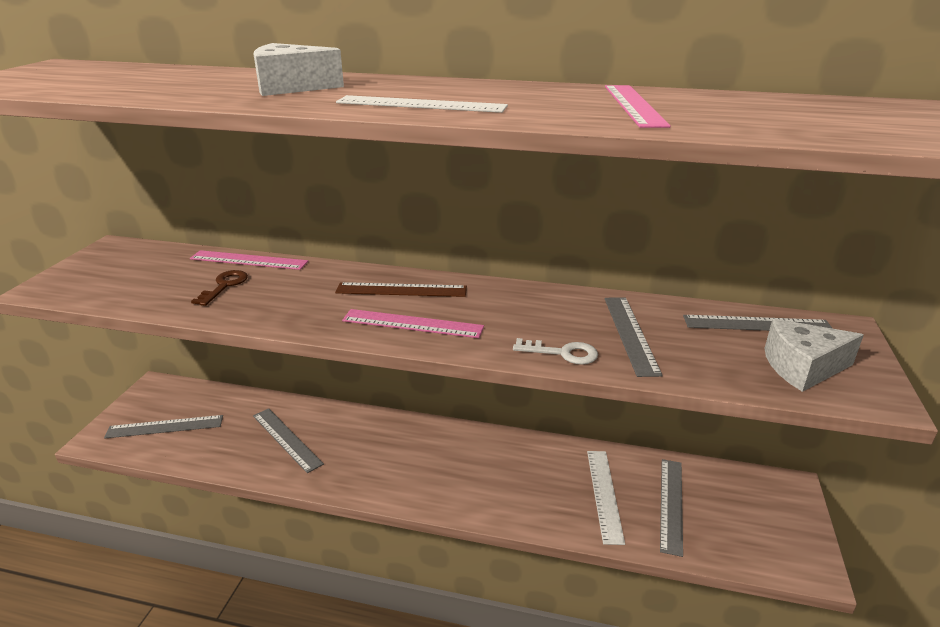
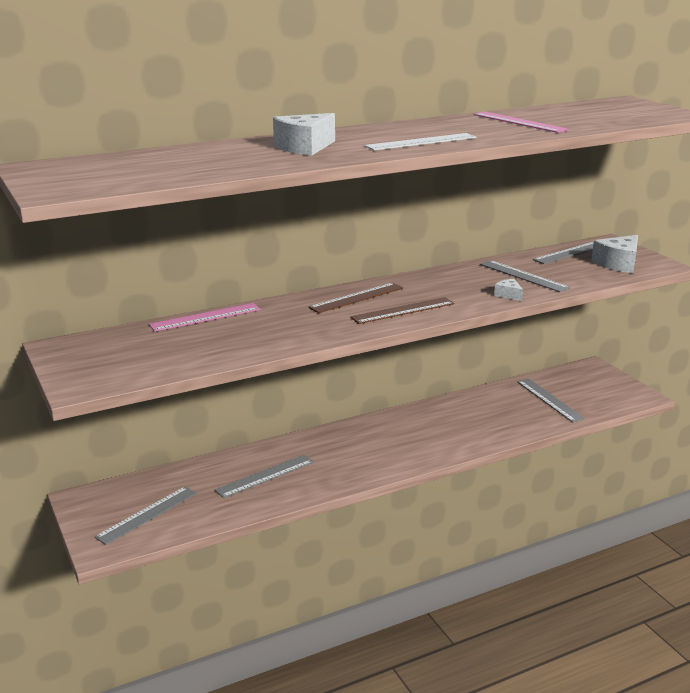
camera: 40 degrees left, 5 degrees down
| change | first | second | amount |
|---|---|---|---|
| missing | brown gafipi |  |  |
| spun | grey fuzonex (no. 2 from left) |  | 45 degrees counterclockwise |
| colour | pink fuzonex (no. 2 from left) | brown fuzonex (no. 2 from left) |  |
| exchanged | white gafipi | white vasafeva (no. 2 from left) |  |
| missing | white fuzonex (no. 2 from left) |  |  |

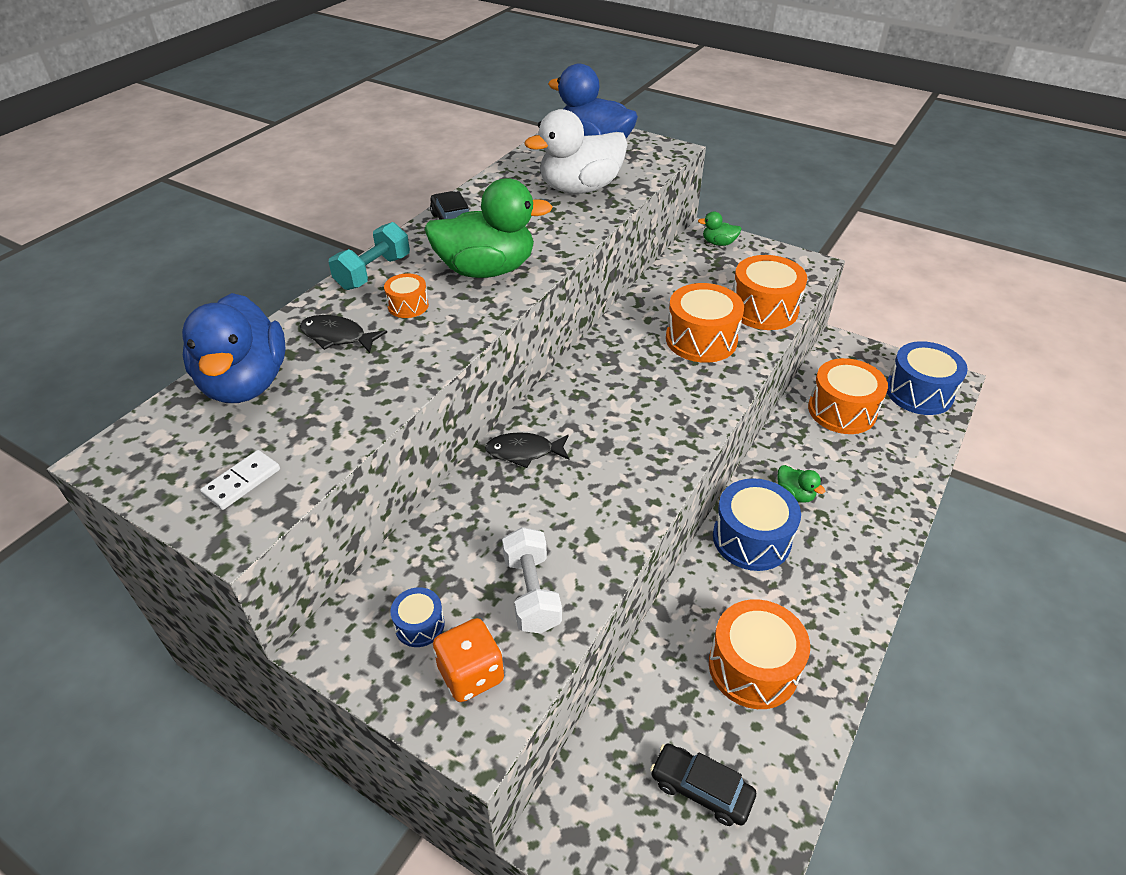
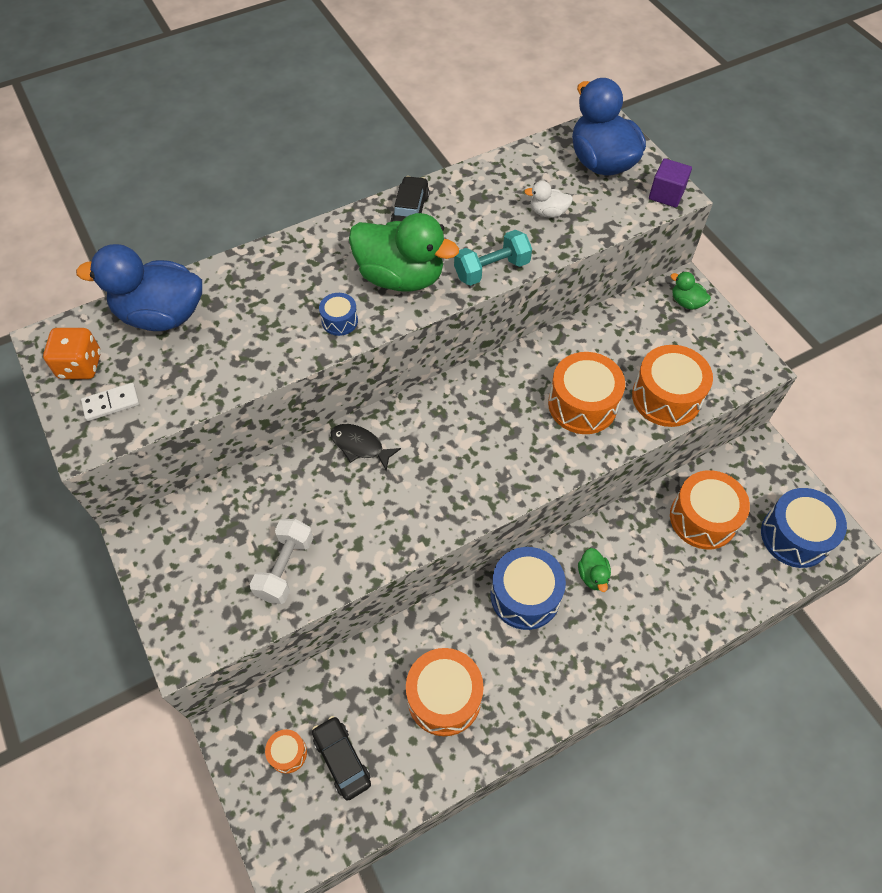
camera: 30 degrees right, 15 degrees up
| change | first | second | amount |
|---|---|---|---|
| spun | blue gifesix (no. 1 from left) |  | 75 degrees clockwise |
| missing | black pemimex (no. 1 from left) |  |  |
| relocated | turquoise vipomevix |  |  |
| relocated | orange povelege (no. 1 from left) |  |  |
| relocated | blue povelege (no. 1 from left) |  |  |
| relocated | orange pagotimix |  |  |
| size | white gifesix |  | x0.45 |
| appeared |  | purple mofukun |  |

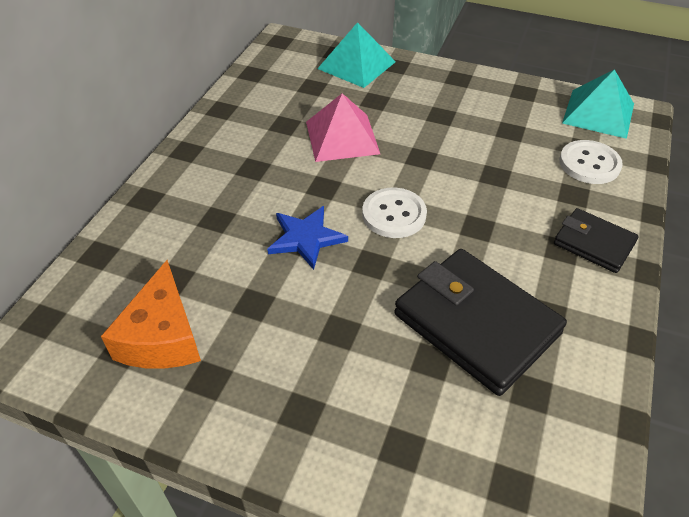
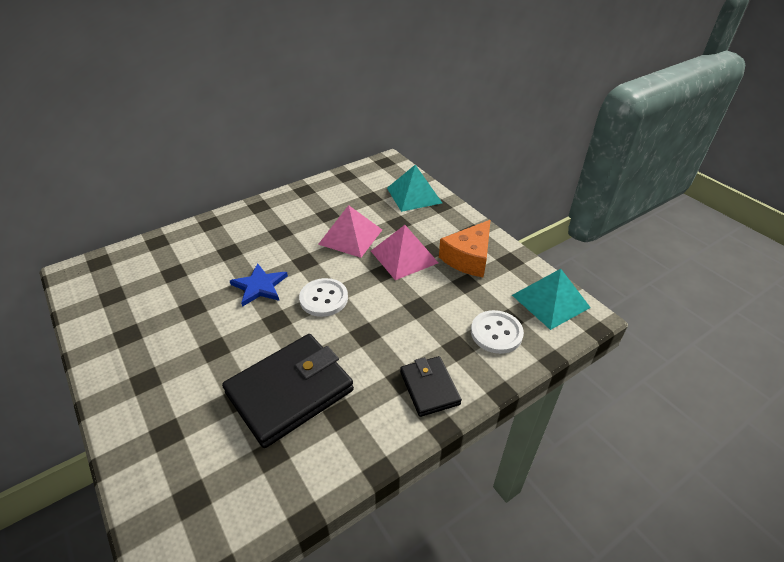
camera: 35 degrees right, 5 degrees down
| change | first | second | amount |
|---|---|---|---|
| relocated | orange vasafeva |  |  |
| spun | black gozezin (no. 1 from left) |  | 60 degrees clockwise |
| appeared |  | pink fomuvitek (no. 2 from left) |  |

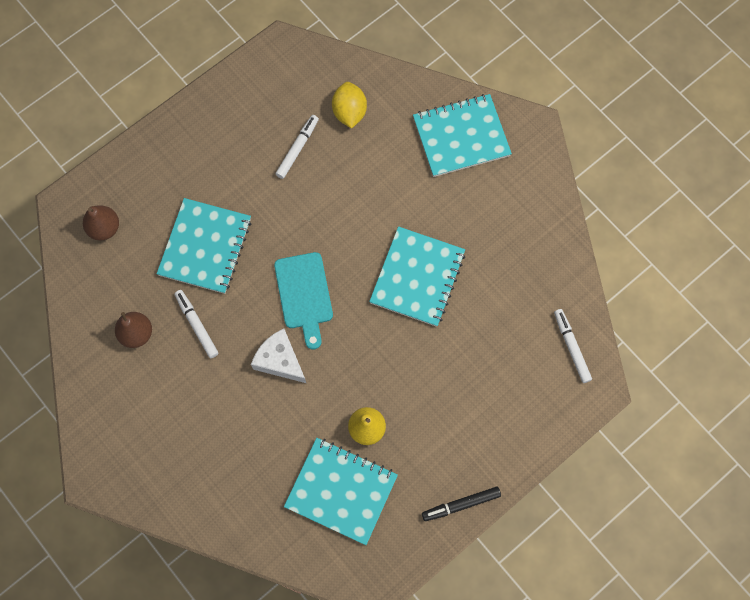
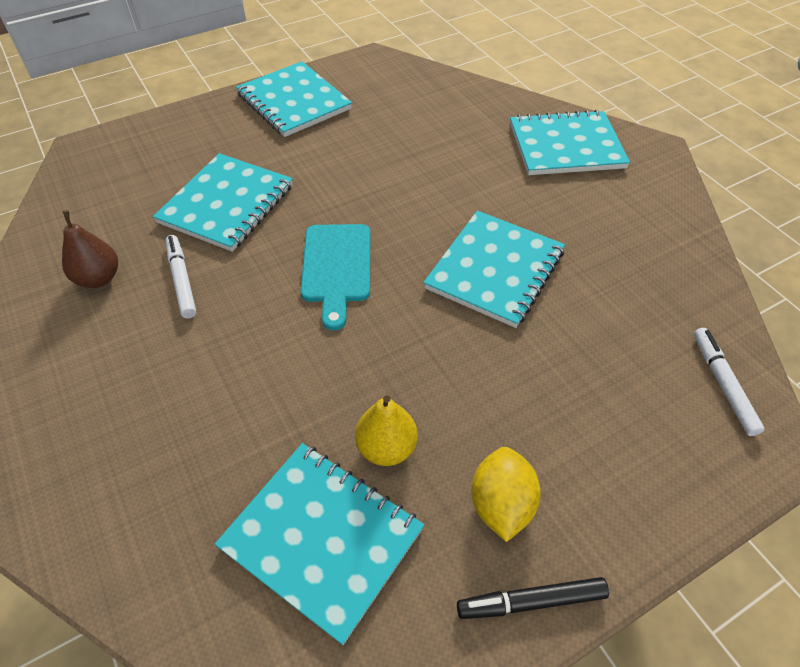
camera: 10 degrees right, 20 degrees down
| change | first | second | amount |
|---|---|---|---|
| missing | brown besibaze (no. 1 from left) |  |  |
| missing | white vasafeva |  |  |
| missing | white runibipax (no. 2 from left) |  |  |
| relocated | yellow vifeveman |  |  |
| appeared |  | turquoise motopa (no. 2 from left) |  |

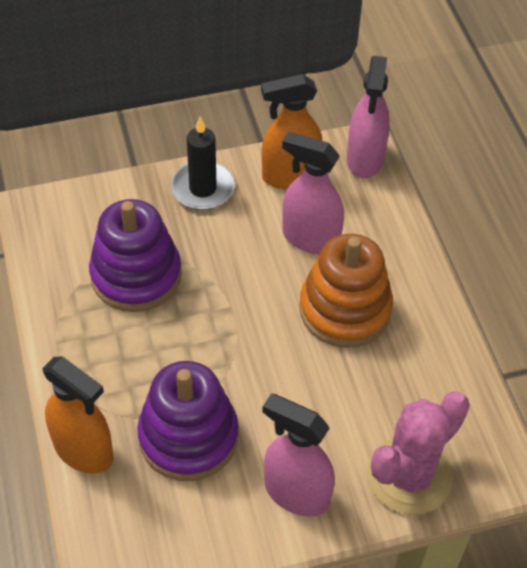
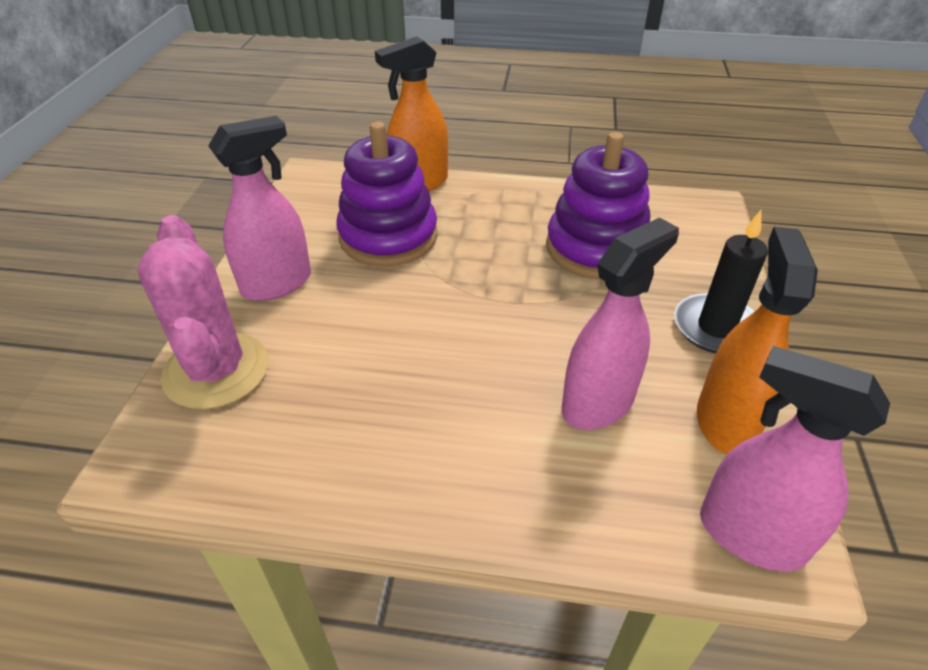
camera: 115 degrees right, 10 degrees down
| change | first | second | amount |
|---|---|---|---|
| missing | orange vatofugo |  |  |

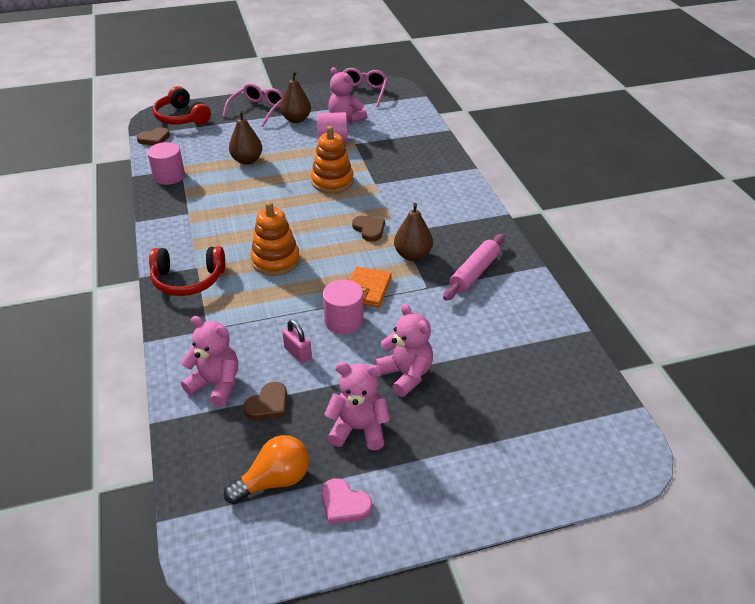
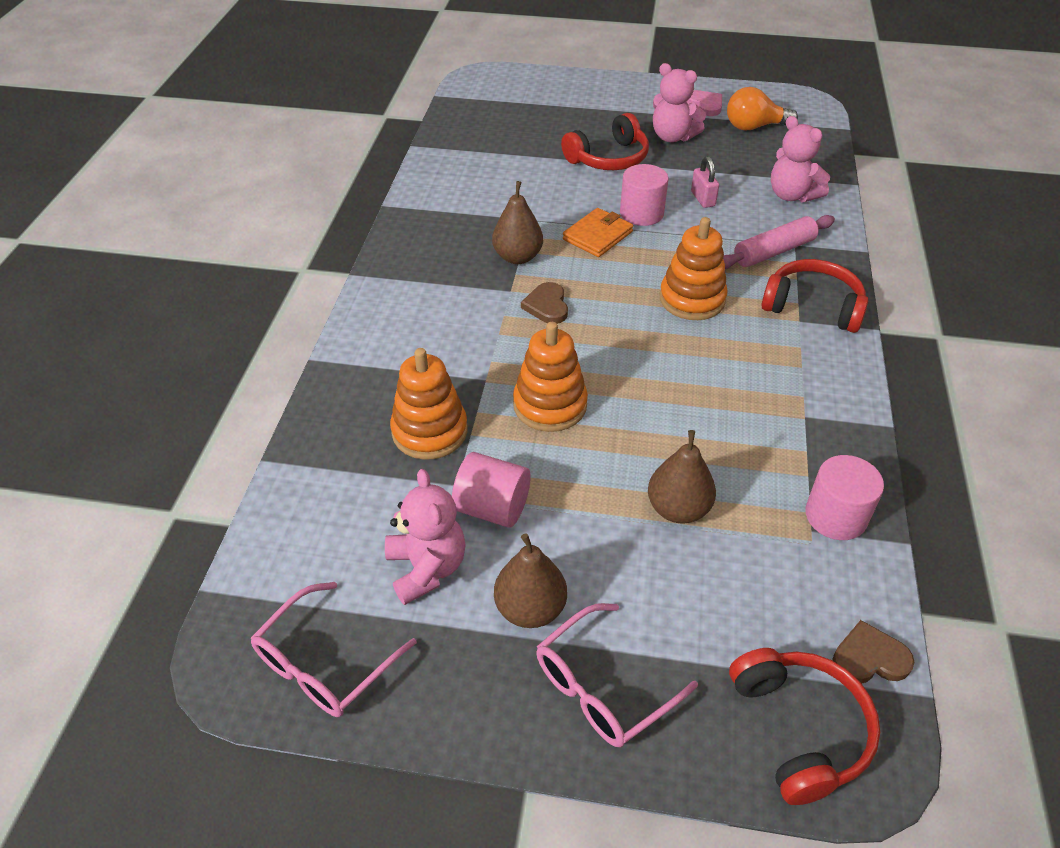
camera: 155 degrees left, 5 degrees up
| change | first | second | amount |
|---|---|---|---|
| missing | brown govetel (no. 2 from left) |  |  |
| exchanged | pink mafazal (no. 4 from left) | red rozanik (no. 1 from left) |  |
| relocated | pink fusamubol |  |  |
| appeared |  | orange vatofugo (no. 1 from left) |  |

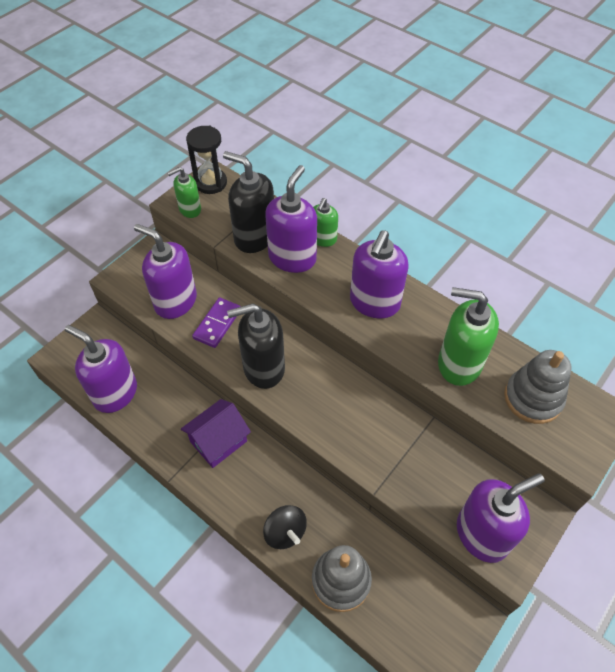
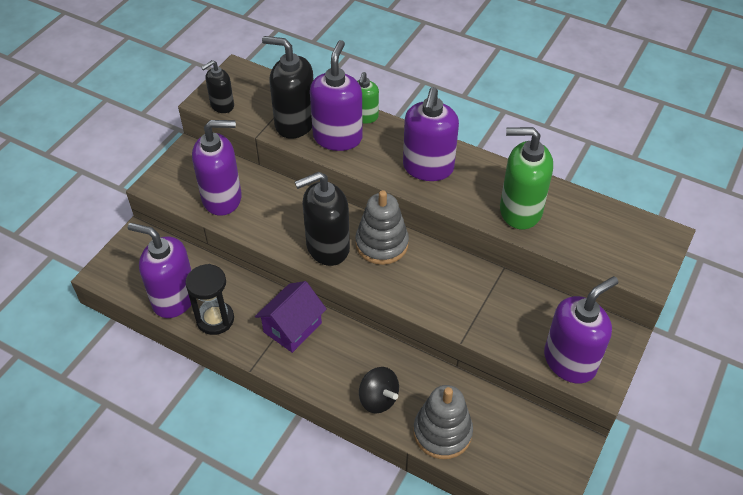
camera: 10 degrees left, 5 degrees down
| change | first | second | amount |
|---|---|---|---|
| spun | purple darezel (no. 2 from left) |  | 150 degrees clockwise |
| colour | green darezel (no. 1 from left) | black darezel (no. 1 from left) |  |
| relocated | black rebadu |  |  |
| missing | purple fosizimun |  |  |
| relocated | grey vatofugo (no. 2 from left in the first image) | grey vatofugo (no. 1 from left) |  |

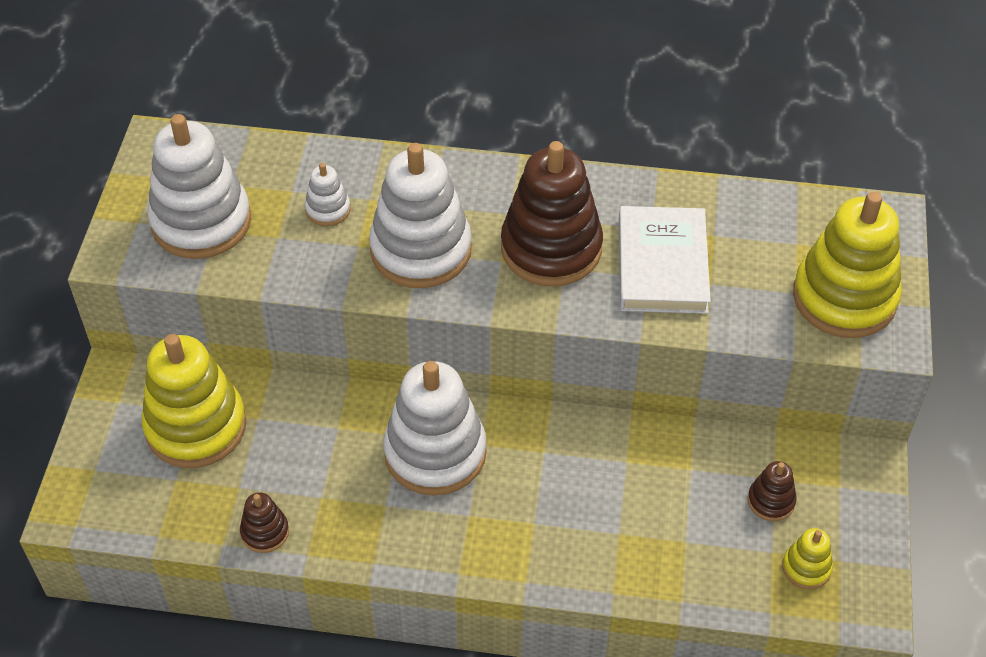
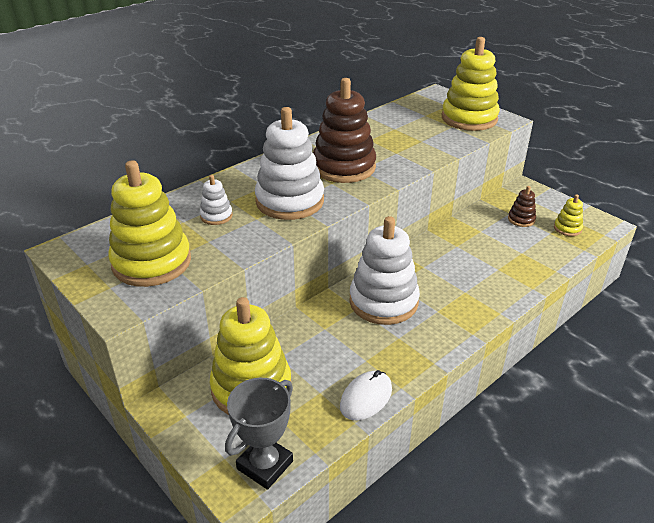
camera: 50 degrees left, 15 degrees down
| change | first | second | amount |
|---|---|---|---|
| colour | white vatofugo (no. 1 from left) | yellow vatofugo (no. 1 from left) |  |
| exchanged | brown vatofugo (no. 1 from left) | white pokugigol |  |
| missing | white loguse |  |  |
| appeared |  | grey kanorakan |  |

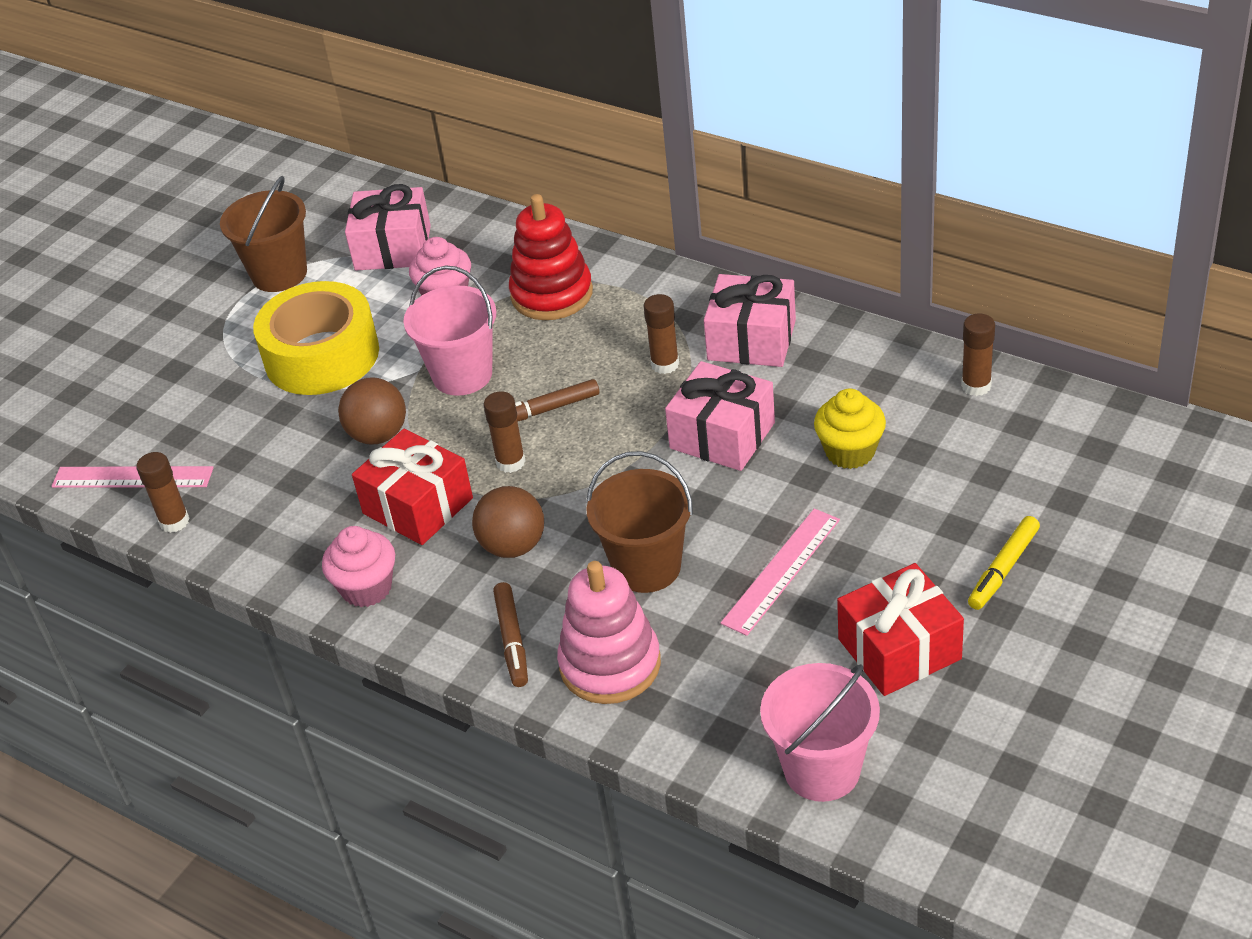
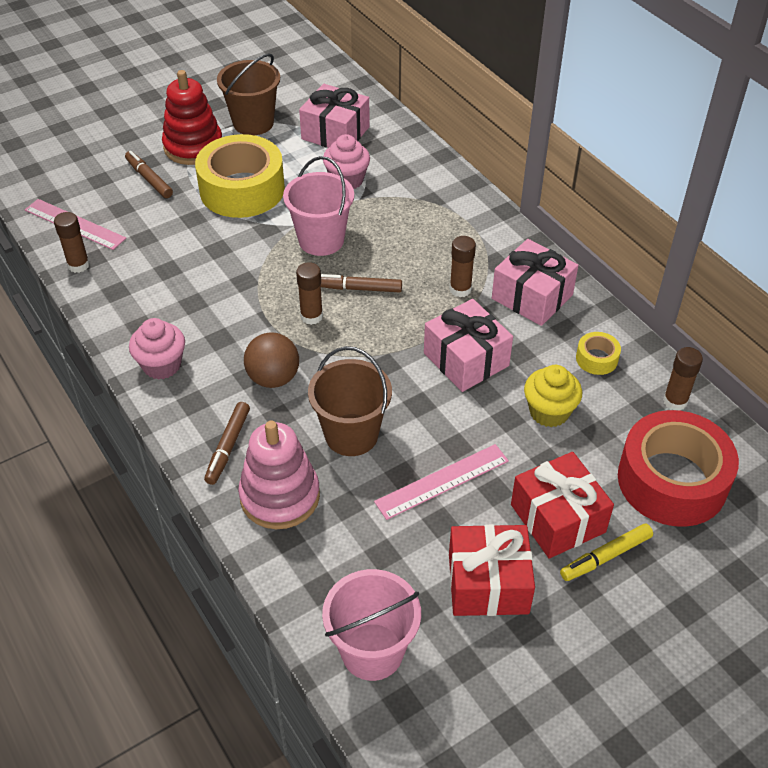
camera: 20 degrees right, 5 degrees up
| change | first | second | amount |
|---|---|---|---|
| missing | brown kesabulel (no. 1 from left) |  |  |
| relocated | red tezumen (no. 1 from left in the first image) | red tezumen (no. 2 from left) |  |
| relocated | red vatofugo |  |  |
| appeared |  | brown runibipax (no. 1 from left) |  |
| appeared |  | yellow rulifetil (no. 2 from left) |  |
| appeared |  | red rulifetil |  |

